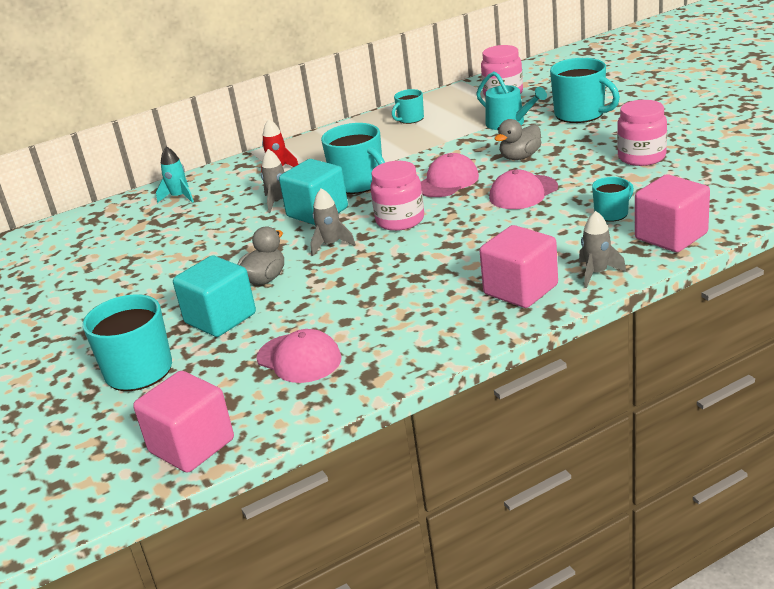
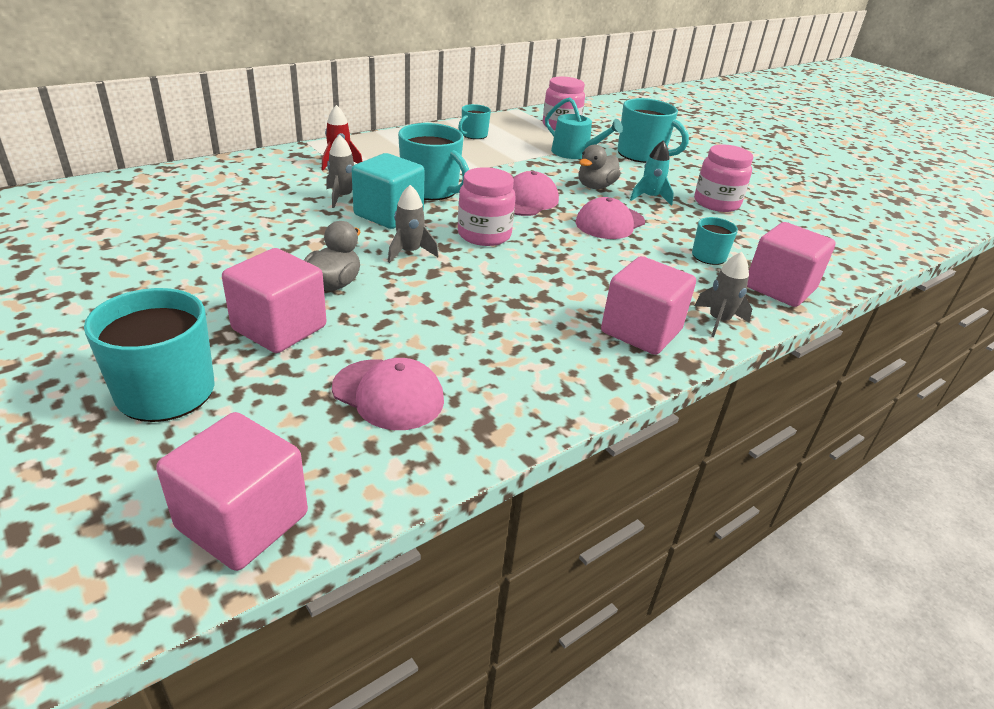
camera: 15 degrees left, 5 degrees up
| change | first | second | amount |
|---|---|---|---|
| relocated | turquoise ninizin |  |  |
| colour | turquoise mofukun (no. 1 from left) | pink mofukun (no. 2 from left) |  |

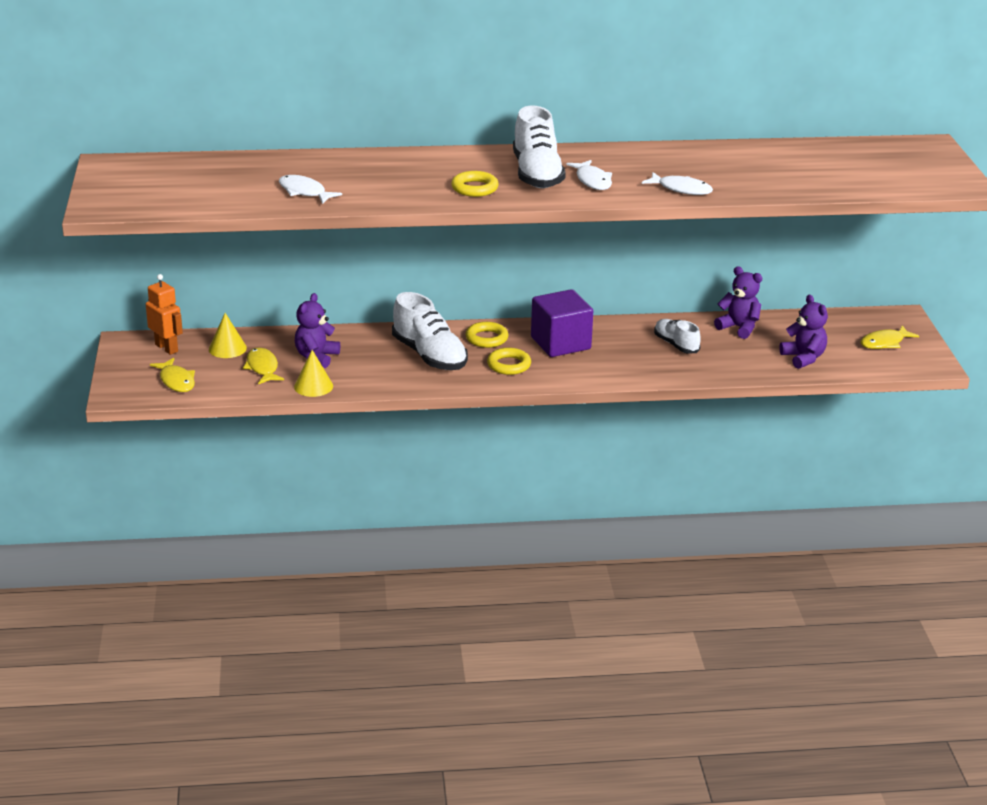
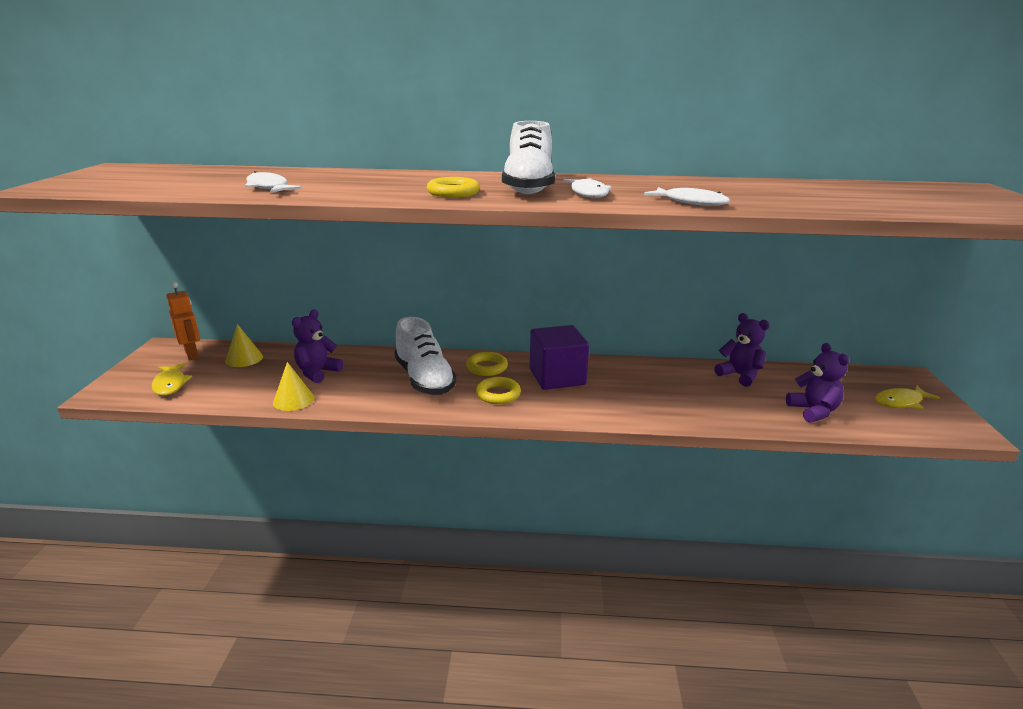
camera: 10 degrees right, 5 degrees down
| change | first | second | amount |
|---|---|---|---|
| missing | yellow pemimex (no. 2 from left) |  |  |
| missing | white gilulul (no. 3 from left) |  |  |

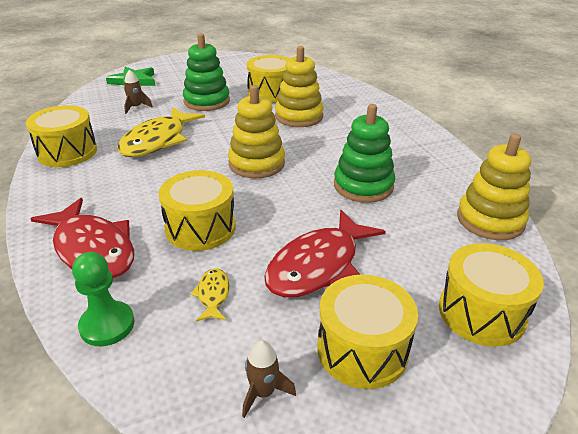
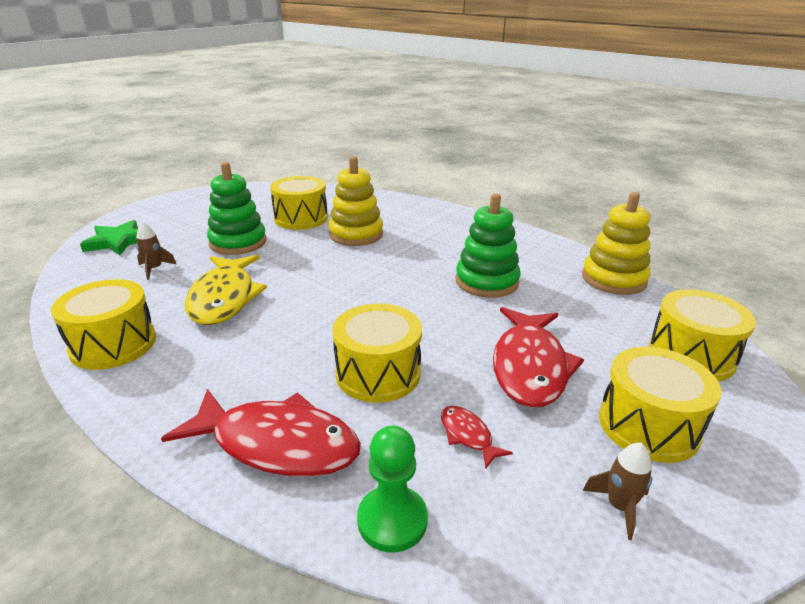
camera: 30 degrees left, 5 degrees down
| change | first | second | amount |
|---|---|---|---|
| colour | yellow pemimex (no. 2 from left) | red pemimex (no. 2 from left) |  |
| missing | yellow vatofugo (no. 1 from left) |  |  |

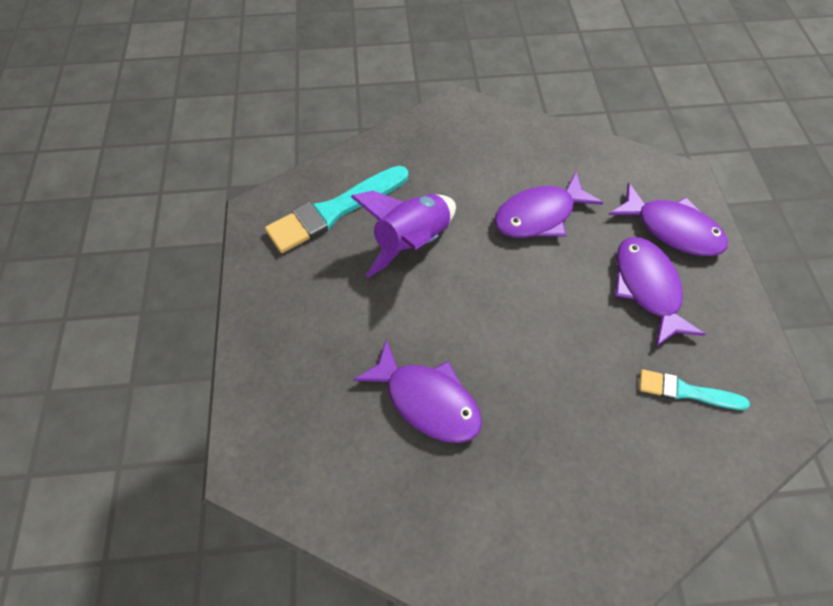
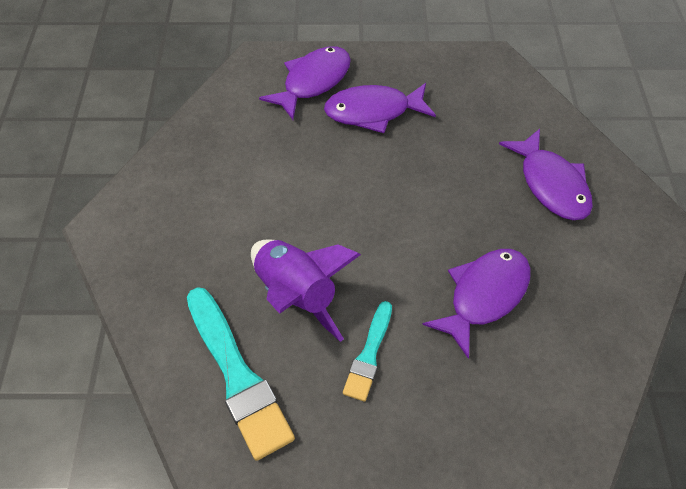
camera: 85 degrees left, 5 degrees down
| change | first | second | amount |
|---|---|---|---|
| relocated | purple pemimex (no. 2 from left in the first image) | purple pemimex (no. 4 from left) |  |
| relocated | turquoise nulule (no. 2 from left) |  |  |

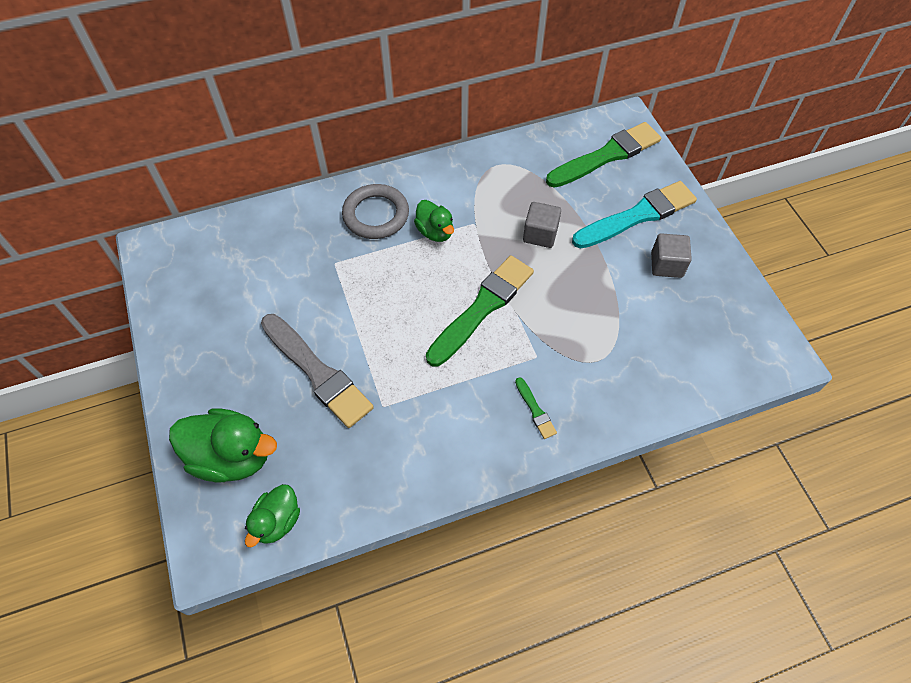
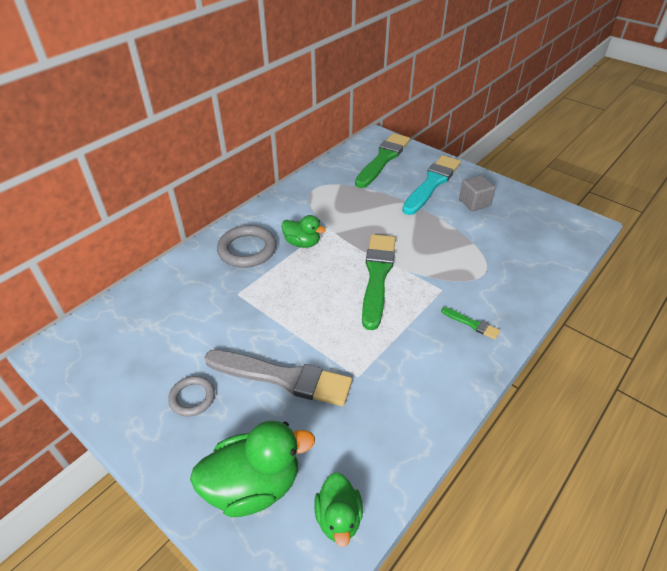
camera: 30 degrees left, 15 degrees down
| change | first | second | amount |
|---|---|---|---|
| missing | grey mofukun (no. 1 from left) |  |  |
| appeared |  | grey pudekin (no. 1 from left) |  |

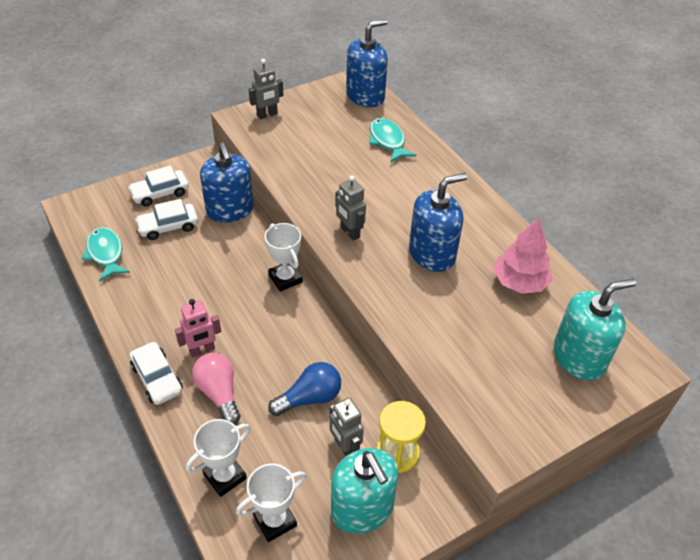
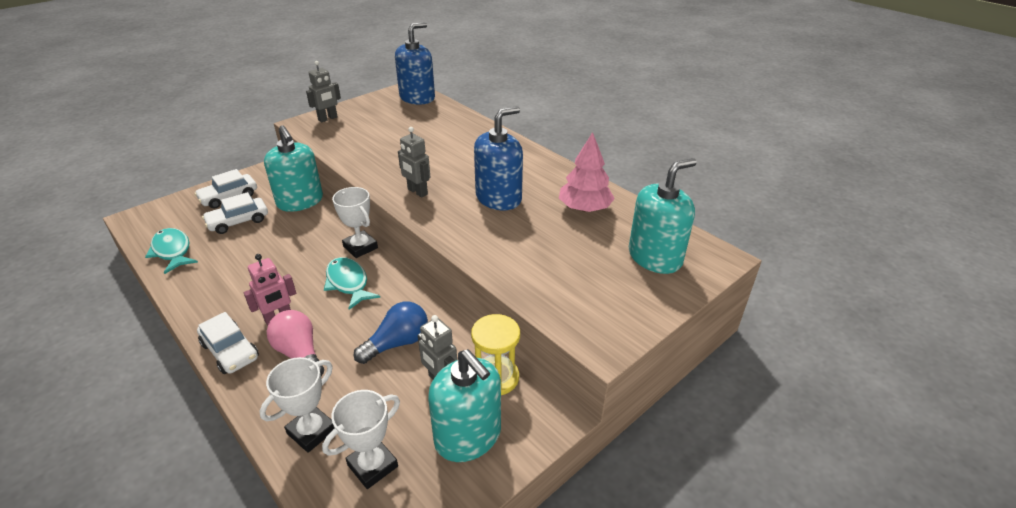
camera: 10 degrees left, 10 degrees down
| change | first | second | amount |
|---|---|---|---|
| colour | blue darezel (no. 1 from left) | turquoise darezel (no. 1 from left) |  |
| relocated | turquoise pemimex (no. 2 from left) |  |  |

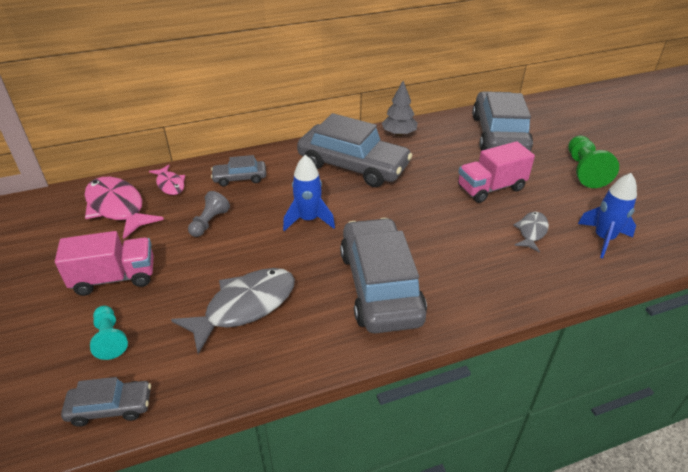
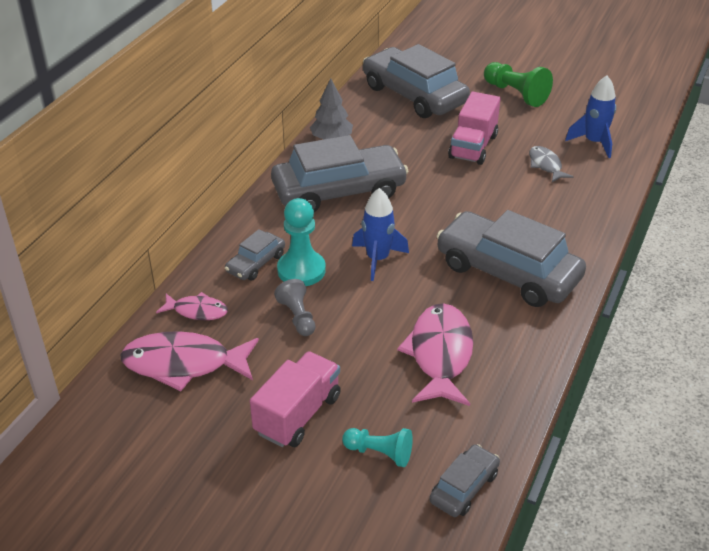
camera: 45 degrees left, 0 degrees up
| change | first | second | amount |
|---|---|---|---|
| colour | grey pemimex (no. 1 from left) | pink pemimex (no. 3 from left) |  |
| appeared |  | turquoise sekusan (no. 1 from left) |  |

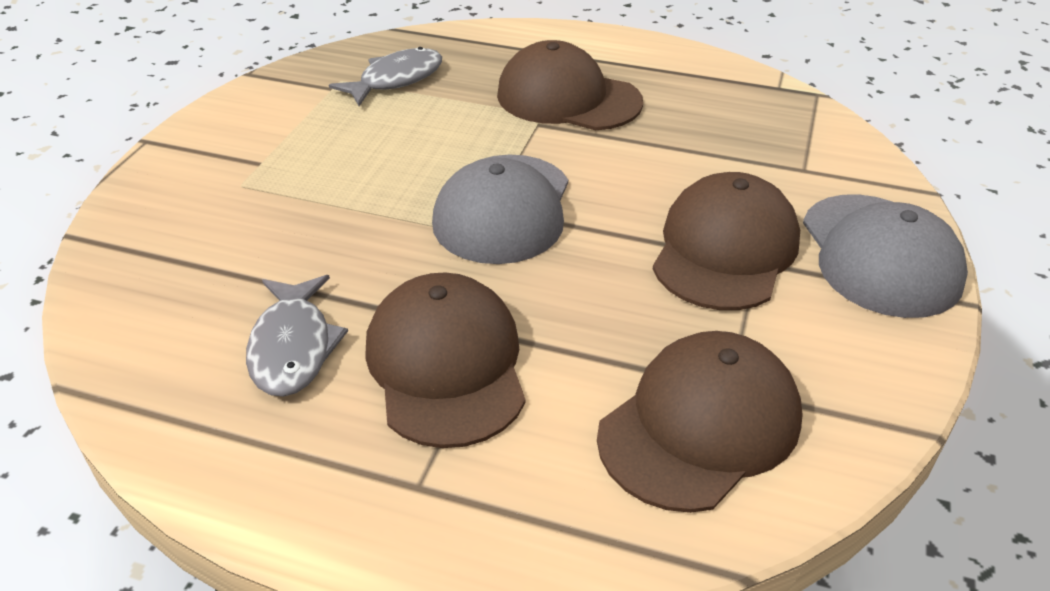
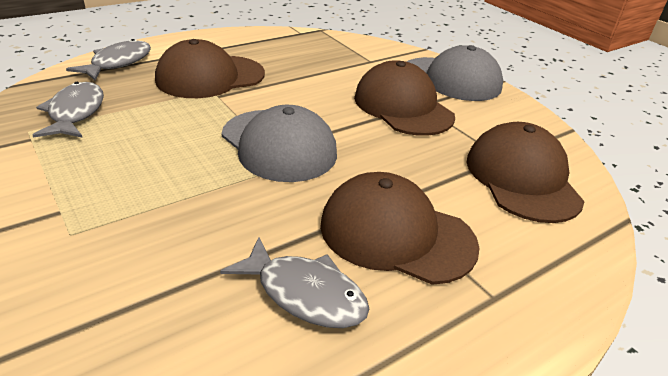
camera: 55 degrees left, 5 degrees down
| change | first | second | amount |
|---|---|---|---|
| appeared |  | grey pemimex (no. 2 from left) |  |

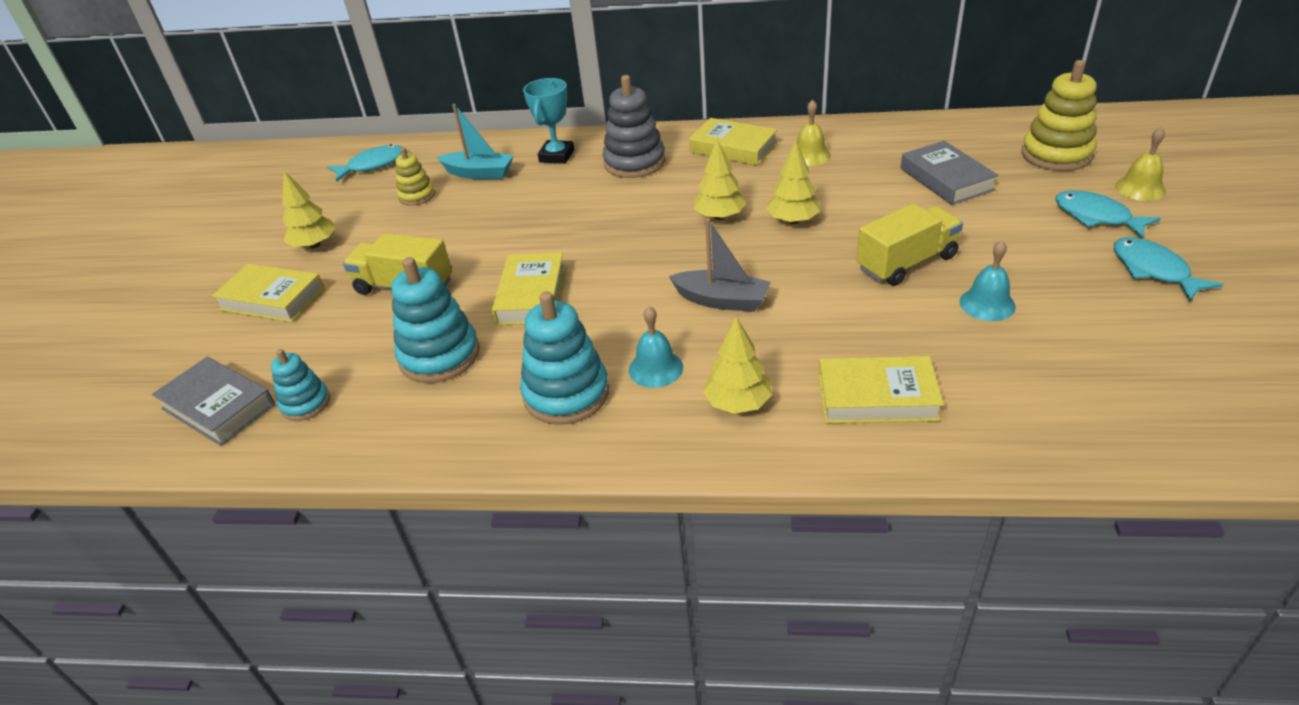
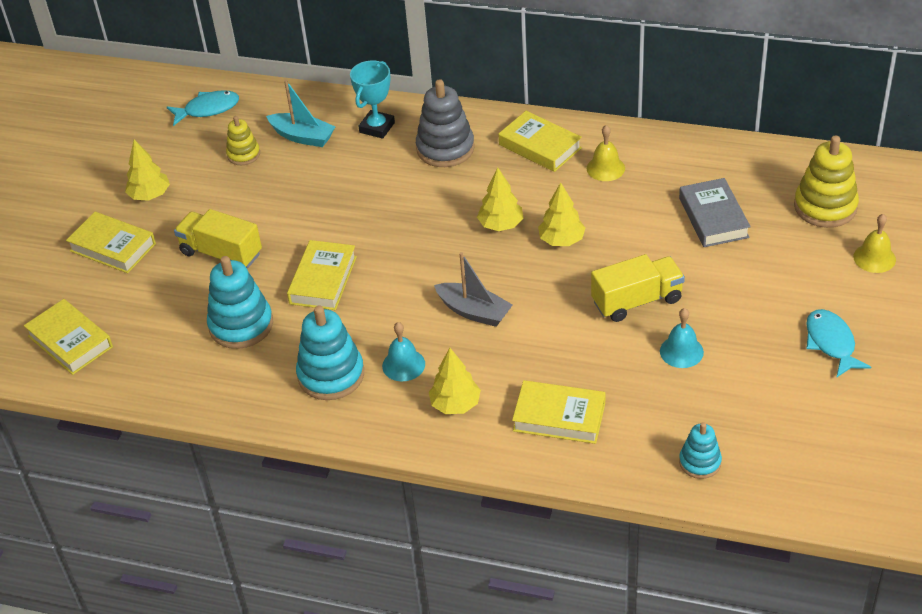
camera: 10 degrees right, 5 degrees up
| change | first | second | amount |
|---|---|---|---|
| colour | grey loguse (no. 1 from left) | yellow loguse (no. 1 from left) |  |
| relocated | turquoise vatofugo (no. 1 from left in the first image) | turquoise vatofugo (no. 3 from left) |  |
| missing | turquoise pemimex (no. 2 from left) |  |  |

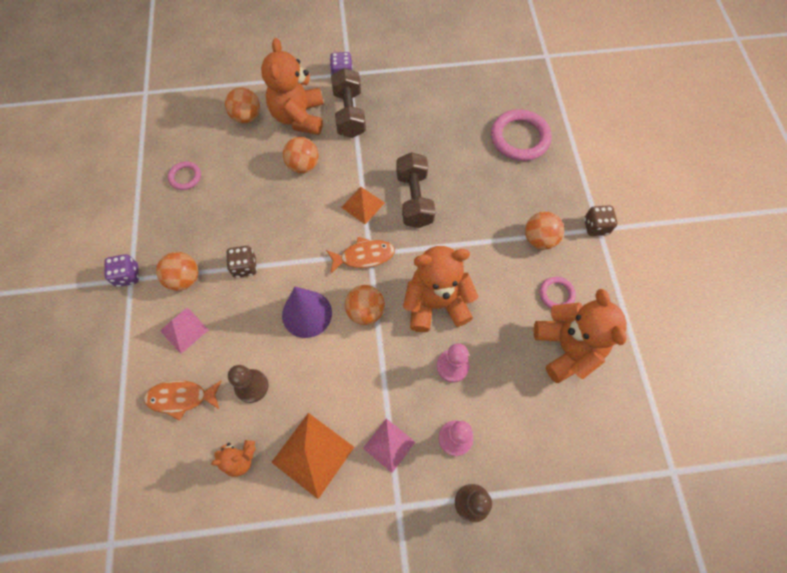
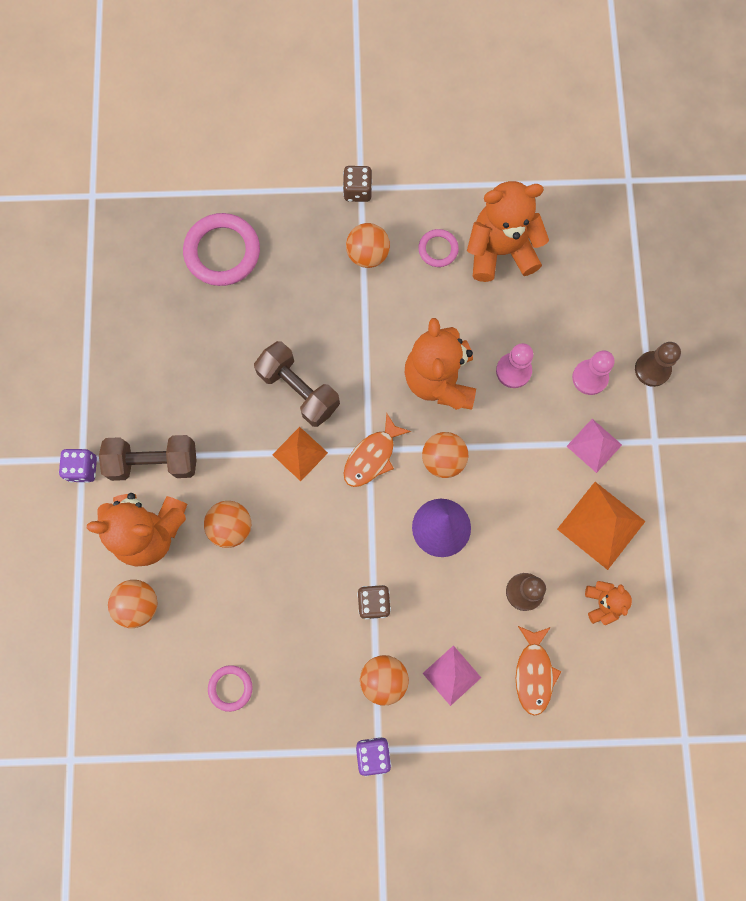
camera: 85 degrees left, 10 degrees up
| change | first | second | amount |
|---|---|---|---|
| spun | orange pemimex (no. 2 from left in the first image) | orange pemimex (no. 1 from left) | 135 degrees counterclockwise |
| spun | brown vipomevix (no. 2 from left) |  | 45 degrees clockwise |

